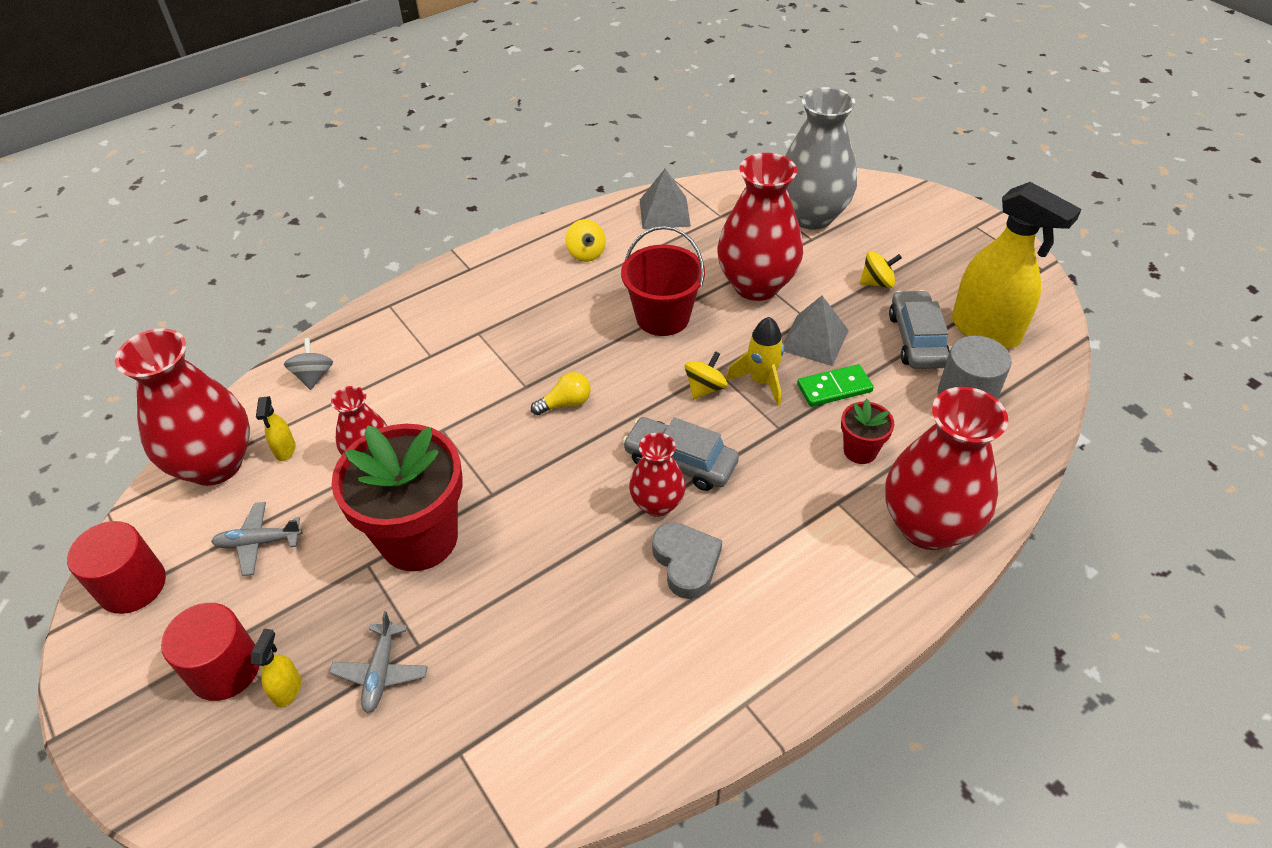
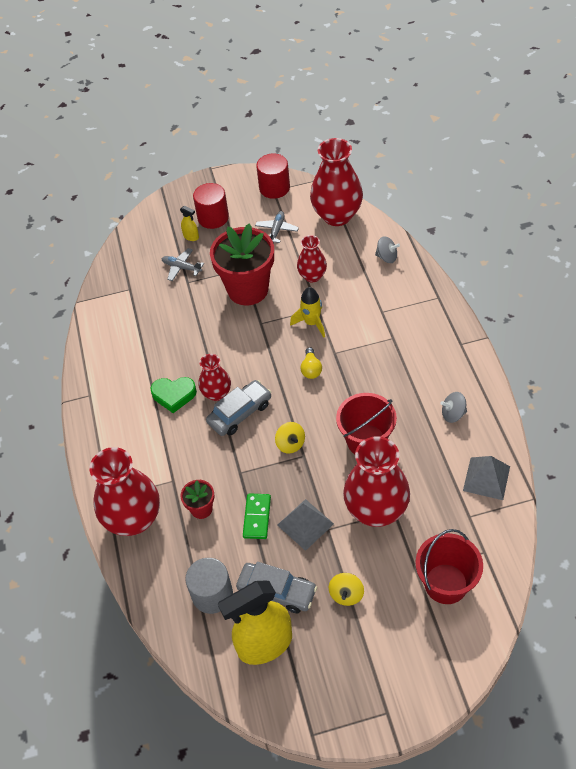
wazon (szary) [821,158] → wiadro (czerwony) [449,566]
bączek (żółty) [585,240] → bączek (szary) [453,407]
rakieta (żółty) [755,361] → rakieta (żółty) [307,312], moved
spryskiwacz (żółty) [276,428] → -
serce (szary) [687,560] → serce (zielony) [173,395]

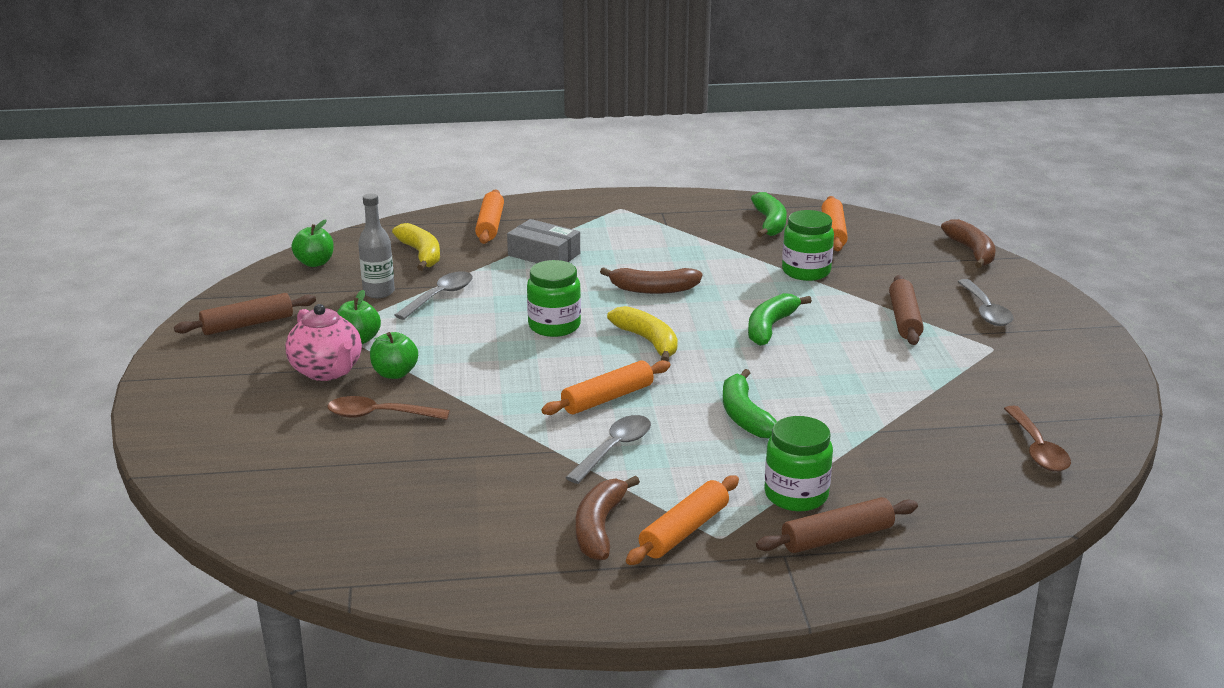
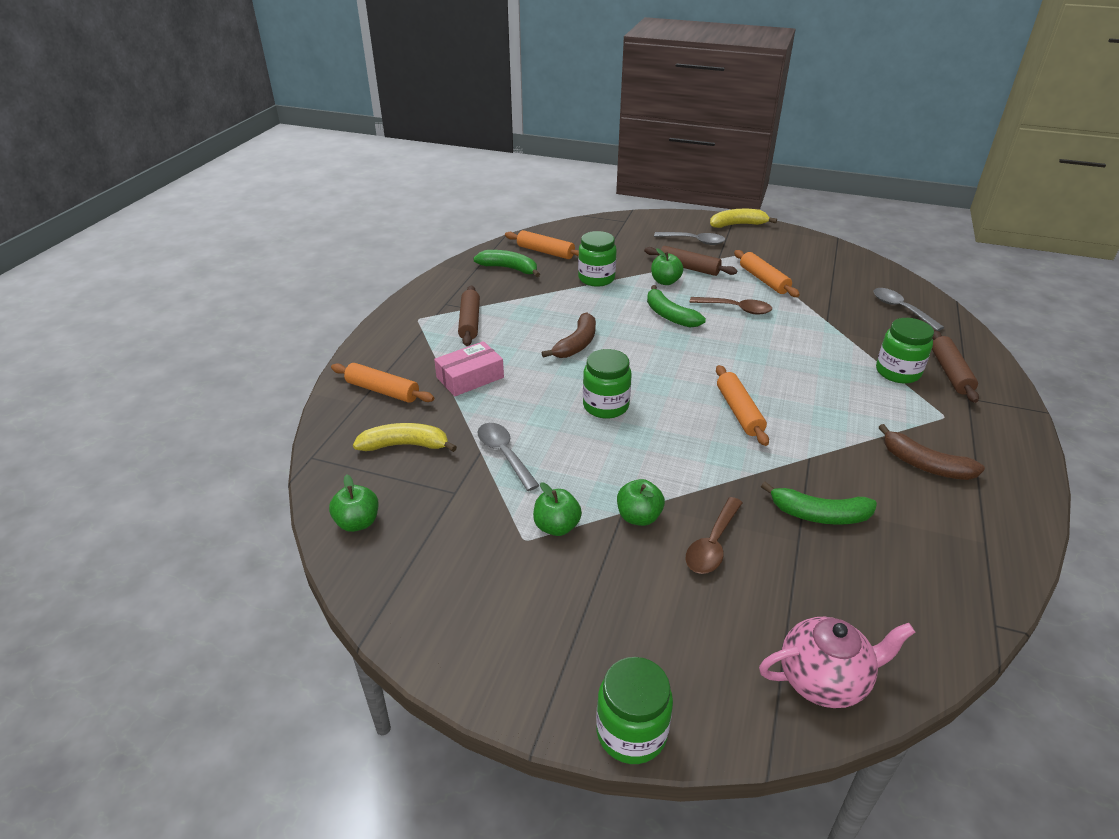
butelka (szary) [376,245] → -
pudełko (szary) [543,241] → pudełko (różowy) [469,368]
banan (brązowy) [968,243] → -
wałek do ciasta (brązowy) [245,314] → wałek do ciasta (brązowy) [469,316], moved
imbryk (różowy) [323,342] → imbryk (różowy) [837,662], moved
banan (żółty) [642,333] → banan (żółty) [743,218], moved
banan (zielony) [750,404] → banan (zielony) [819,503], moved
łyżka (brązowy) [1037,439] → łyżka (brązowy) [731,306], moved
łyżka (szary) [608,449] → łyżka (szary) [908,309], moved
wałek do ciasta (pomarańczowy) [682,520] → wałek do ciasta (pomarańczowy) [767,273], moved
- → jabłko (zielony) [667,266]
- → słoik (zielony) [634,710]

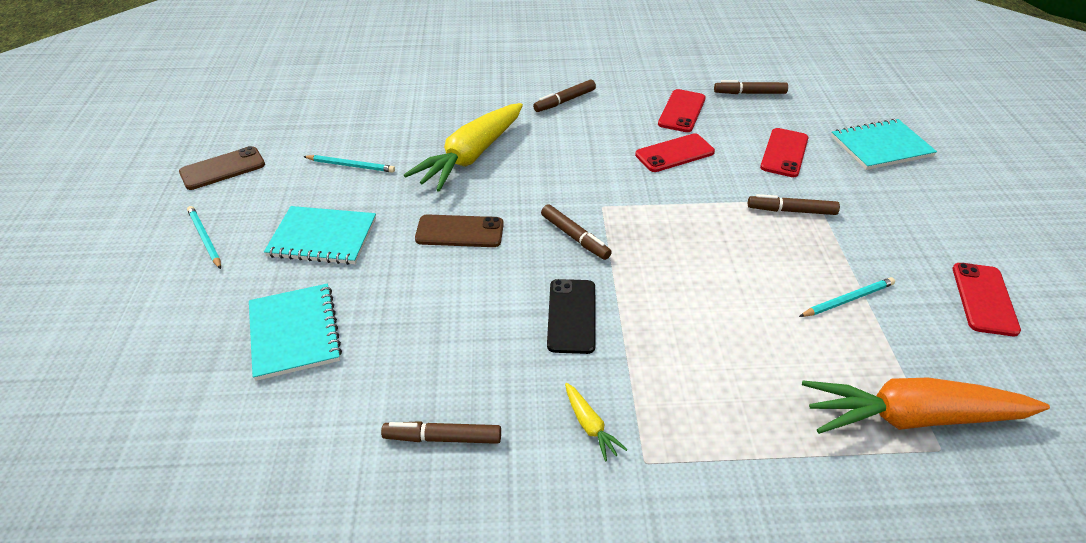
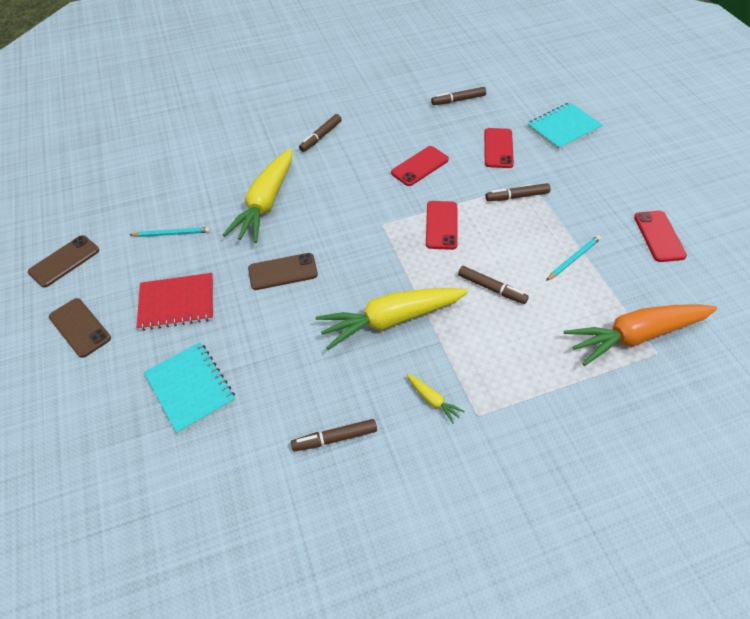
telefon (czerwony) [682,110] → telefon (czerwony) [442,225], moved
flamaster (brązowy) [576,232] → flamaster (brązowy) [493,285], moved
ołówek (turkusowy) [204,237] → telefon (brązowy) [80,328]
zeszyt (turkusowy) [320,235] → zeszyt (czerwony) [175,302]
telefon (czarny) [571,316] → marchewka (żółty) [392,319]

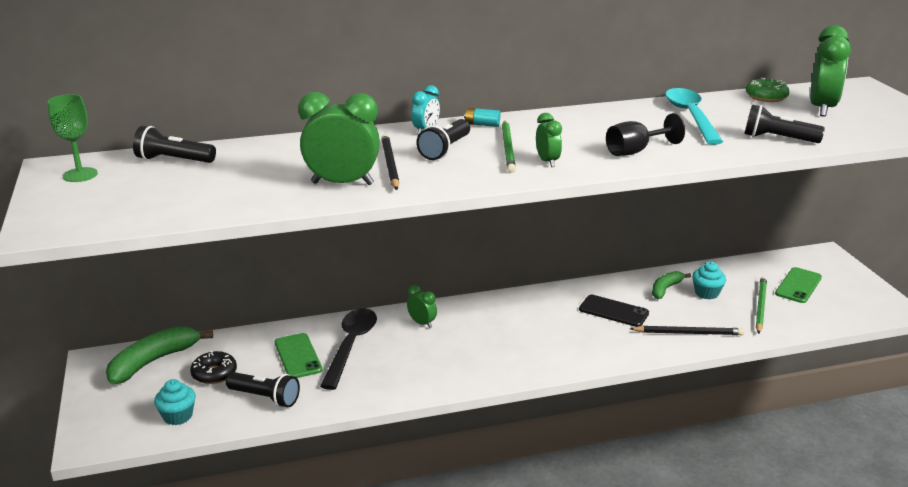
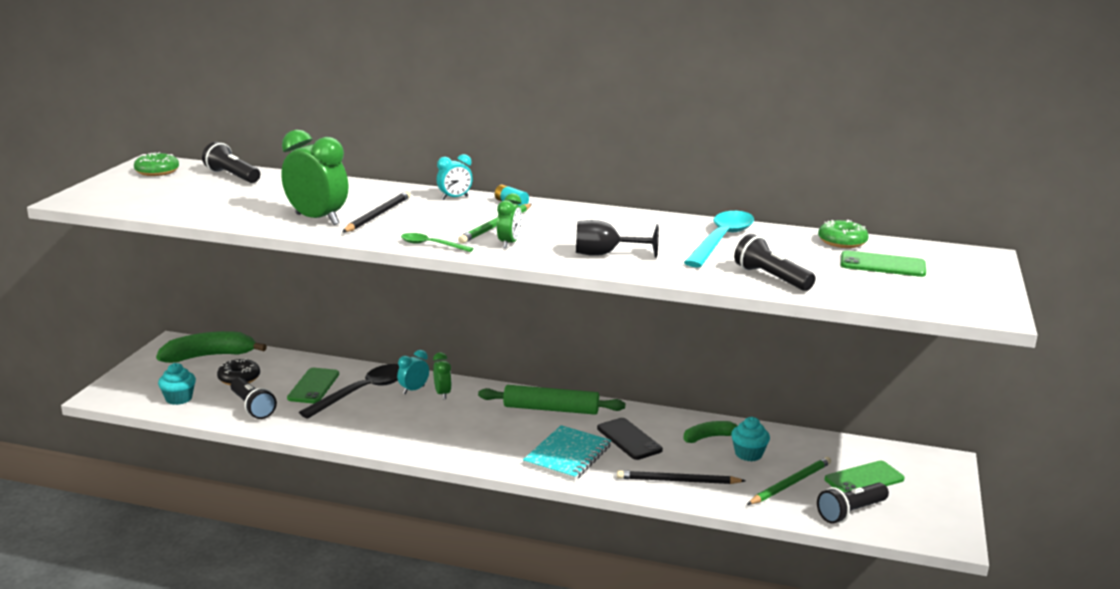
budzik (zielony) [830,71] → telefon (zielony) [883,263]
kielich (zielony) [73,138] → donut (zielony) [156,164]
latarka (czarny) [443,139] → latarka (czarny) [853,503], moved
ołówek (czarny) [687,330] → ołówek (czarny) [681,477], 150 degrees clockwise
- → łyżka (zielony) [437,242]
- → budzik (turkusowy) [413,372]
- → wałek do ciasta (zielony) [552,400]
- → zeszyt (turkusowy) [567,453]

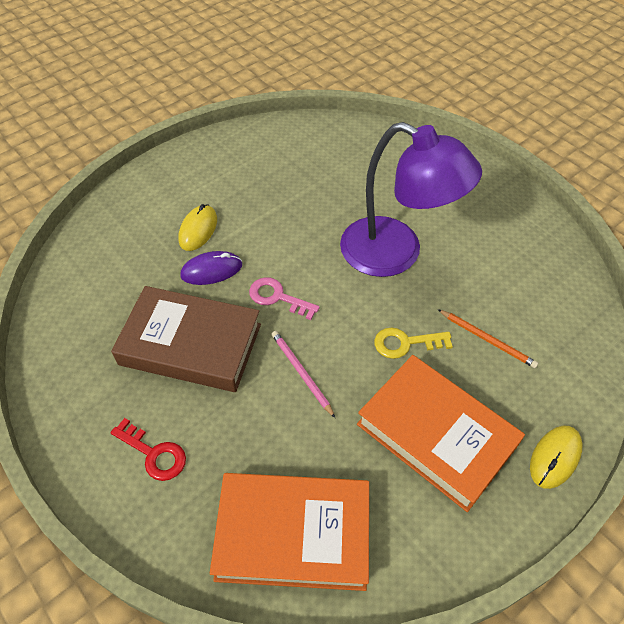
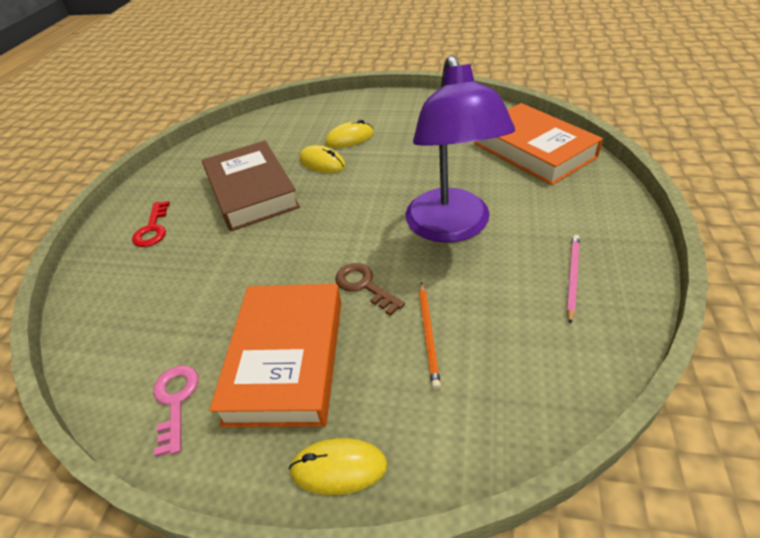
myszka (fioletowy) [211,268] → myszka (żółty) [322,159]
klucz (różowy) [284,298] → klucz (różowy) [175,411], moved
klucz (żółty) [413,343] → klucz (brązowy) [370,289]
ołówek (różowy) [303,374] → ołówek (różowy) [573,279], moved
książka (pomarańczowy) [289,532] → książka (pomarańczowy) [539,144], moved

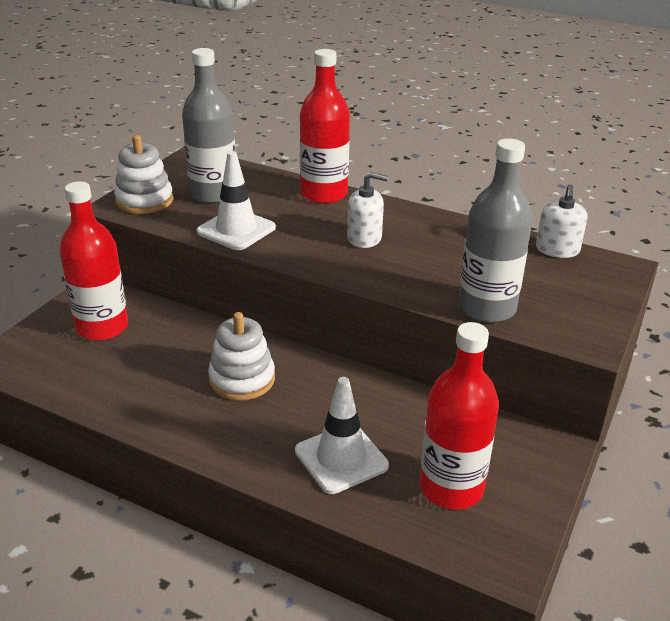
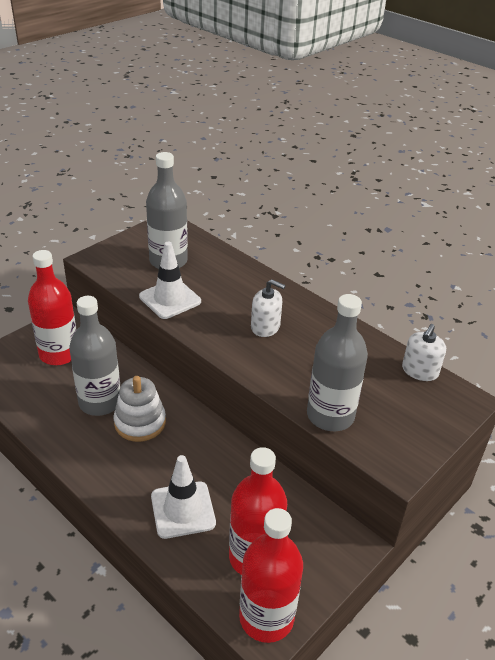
butelka (czerwony) [325,126] → butelka (czerwony) [271,575], moved
zabawka nakładanka (biały) [143,174] → -
- → butelka (szary) [94,356]

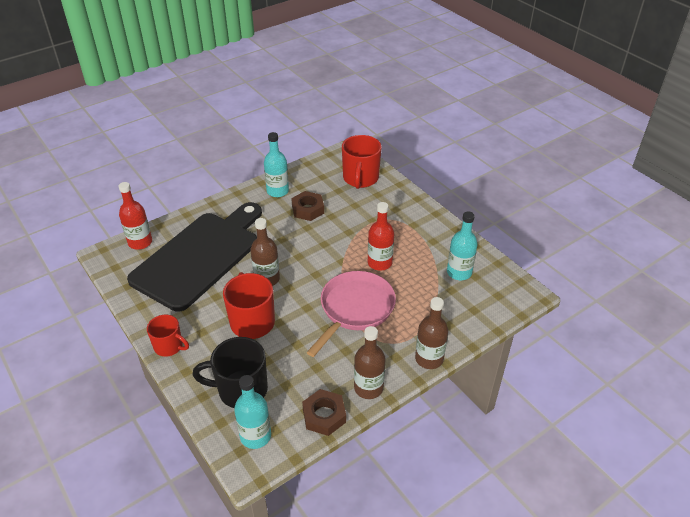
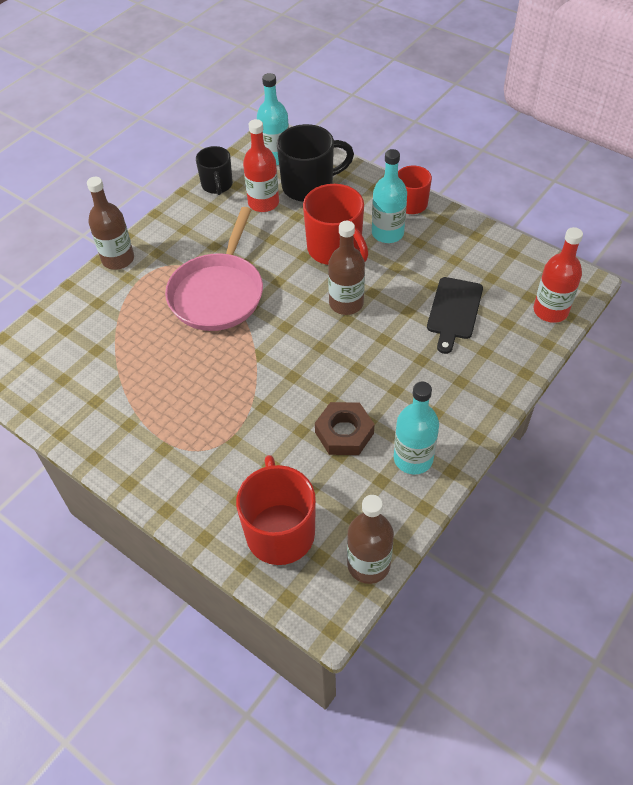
deska do krojenia (czarny) [194,257] → deska do krojenia (czarny) [455,315], x0.43
butelka (czerwony) [381,236] → butelka (czerwony) [261,165], moved
butelka (turkusowy) [462,245] → butelka (turkusowy) [389,196], moved
butelka (brązowy) [370,362] → butelka (brązowy) [370,539], moved
nakrętka (brązowy) [324,412] → kubek (czarny) [214,170]

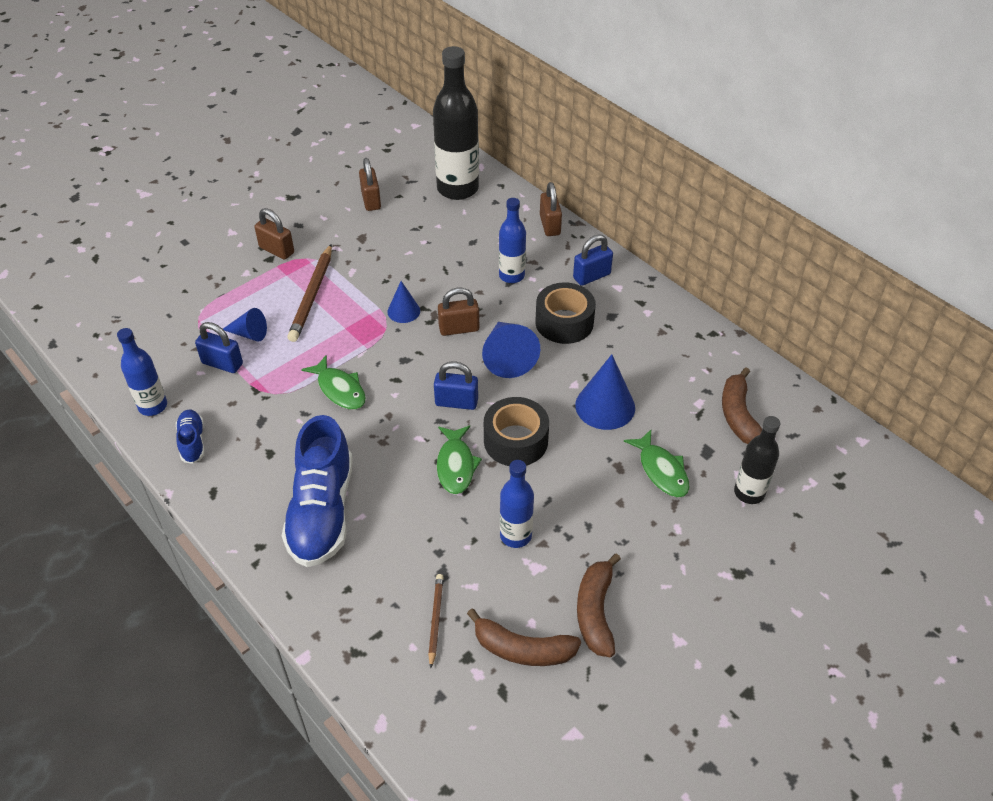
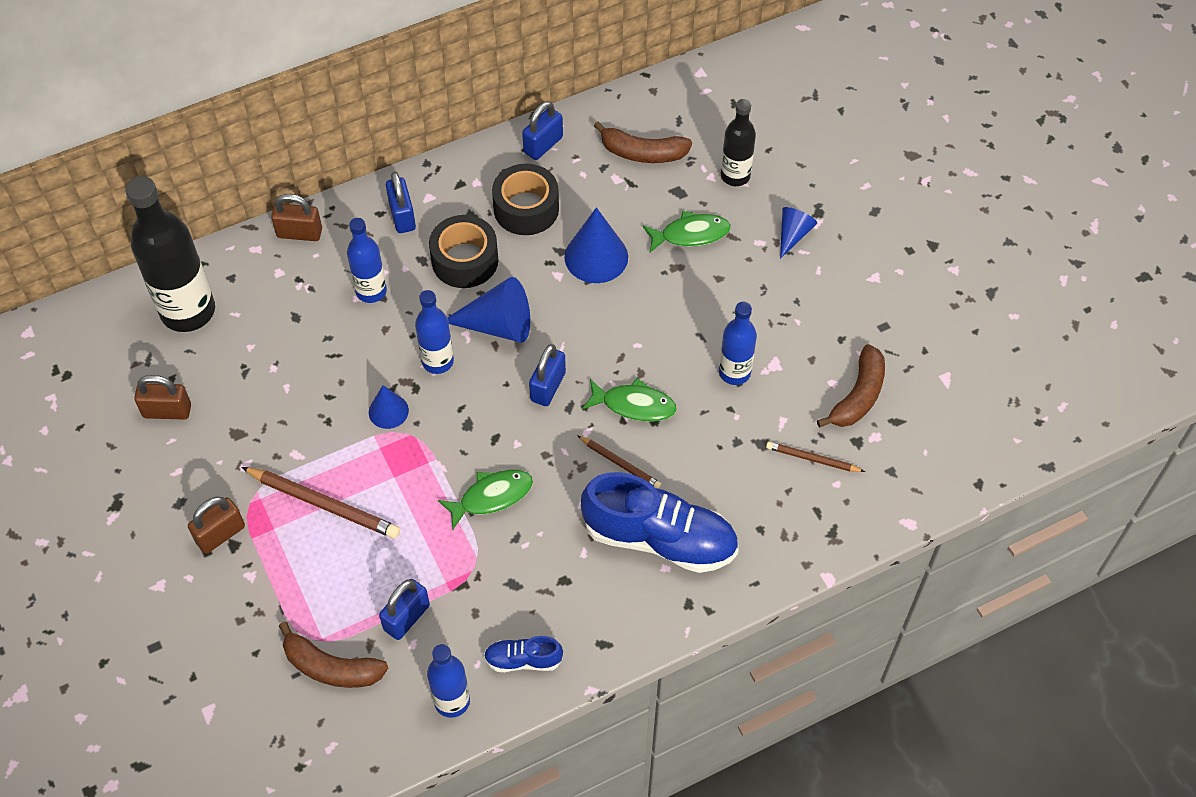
kłódka (brązowy) [458,312] → butelka (niebieski) [434,332]
stożek (niebieski) [245,325] → stożek (niebieski) [798,233], moved
taśma klejąca (czarny) [516,431] → taśma klejąca (czarny) [525,199], moved
banan (brązowy) [599,605] → banan (brązowy) [333,655], moved
- → kłódka (niebieski) [542,130]
- → ołówek (brązowy) [619,462]

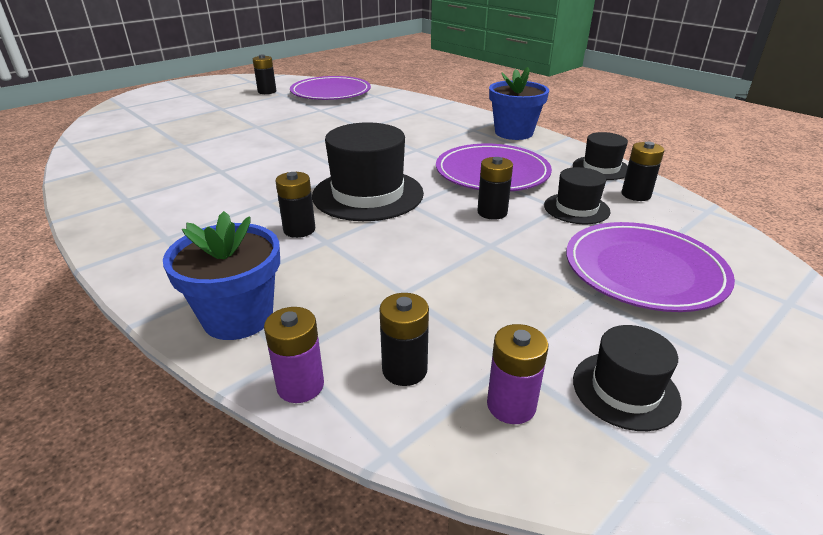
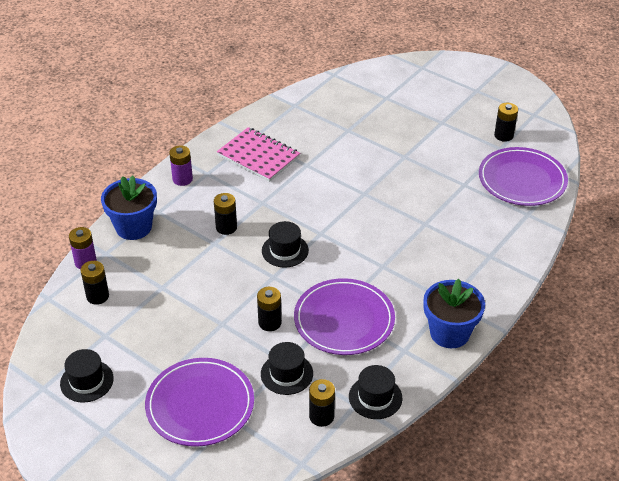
kapelusz (czarny) [368,171] → kapelusz (czarny) [285,244], x0.55
bateria (fioletowy) [517,374] → bateria (fioletowy) [181,165], moved
- → zeszyt (różowy) [258,154]

